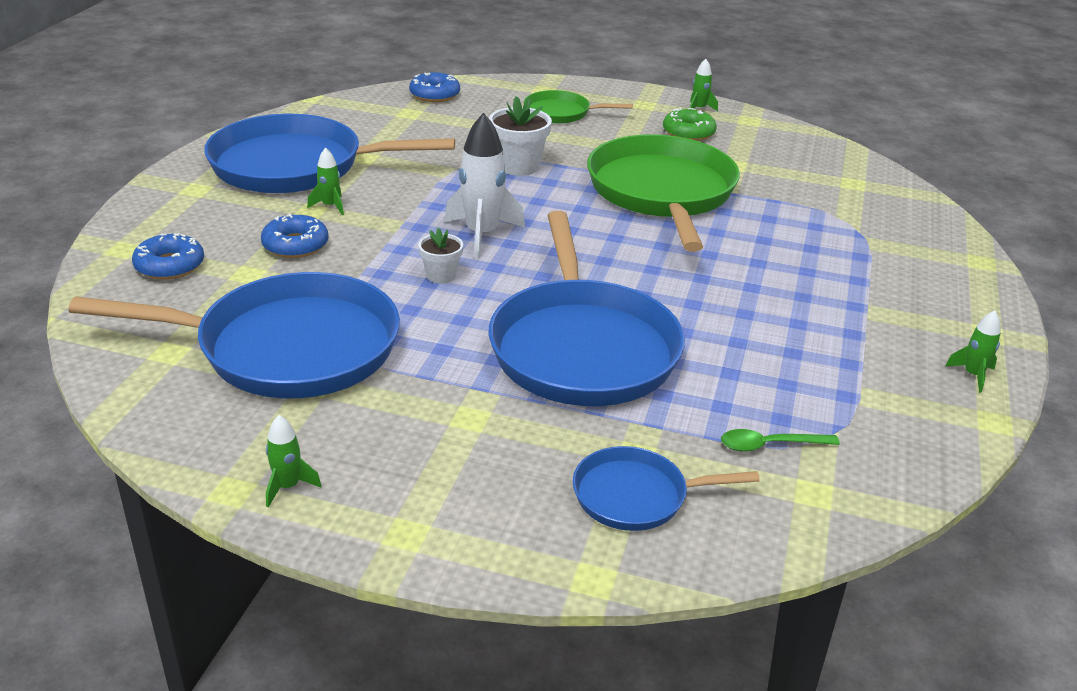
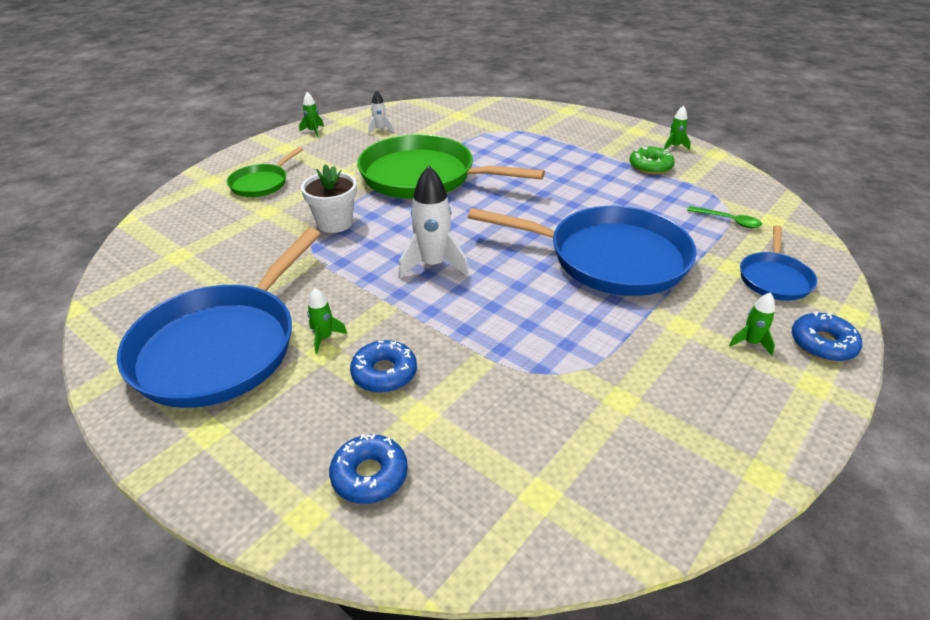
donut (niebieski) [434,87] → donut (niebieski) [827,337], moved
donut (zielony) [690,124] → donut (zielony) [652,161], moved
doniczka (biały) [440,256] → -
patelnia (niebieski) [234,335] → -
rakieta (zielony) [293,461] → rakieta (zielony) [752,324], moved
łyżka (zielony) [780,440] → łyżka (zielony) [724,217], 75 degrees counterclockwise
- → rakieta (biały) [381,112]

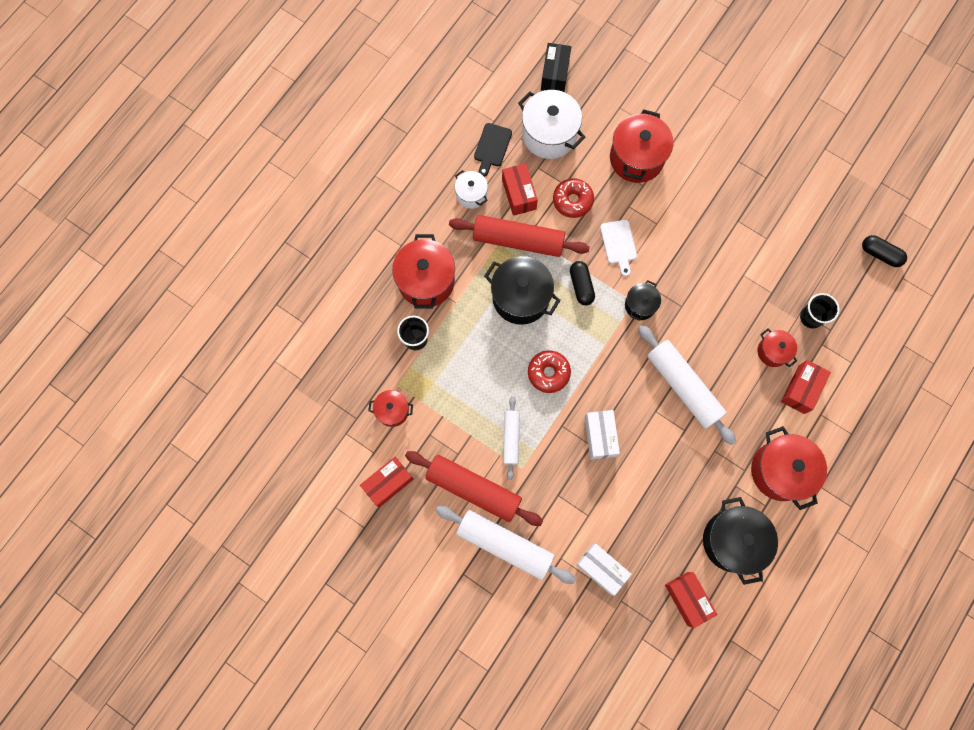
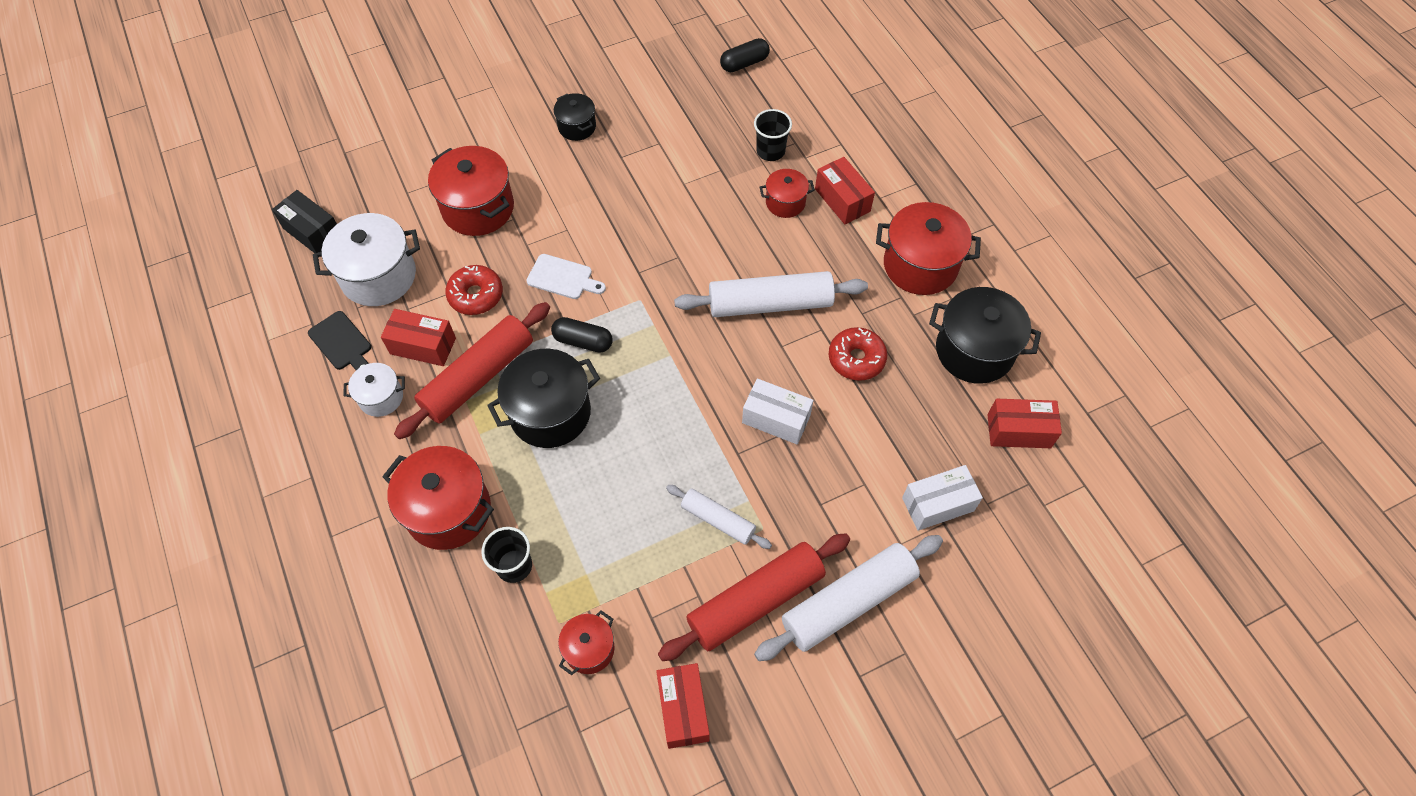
garnek (czarny) [643,300] → garnek (czarny) [575,117], moved
donut (czerwony) [549,371] → donut (czerwony) [857,354], moved

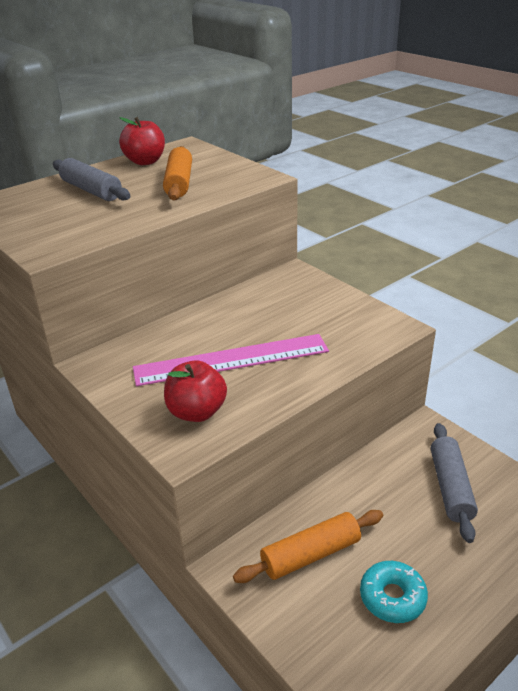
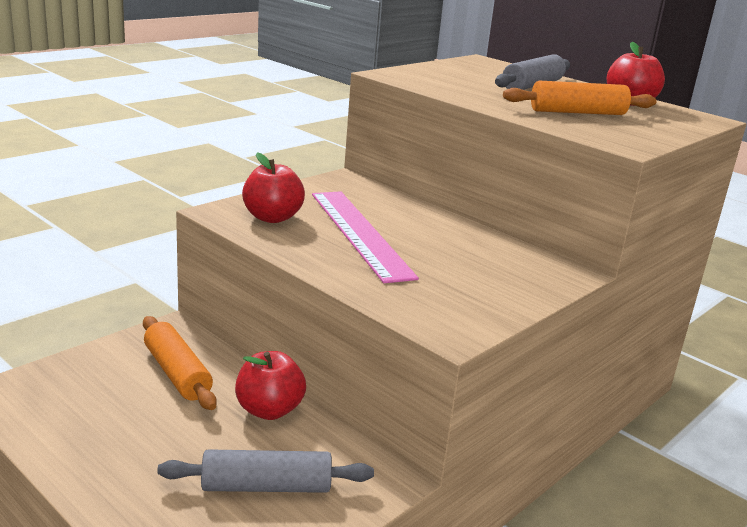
donut (turkusowy) [394,592] → -
- → jabłko (czerwony) [270,385]

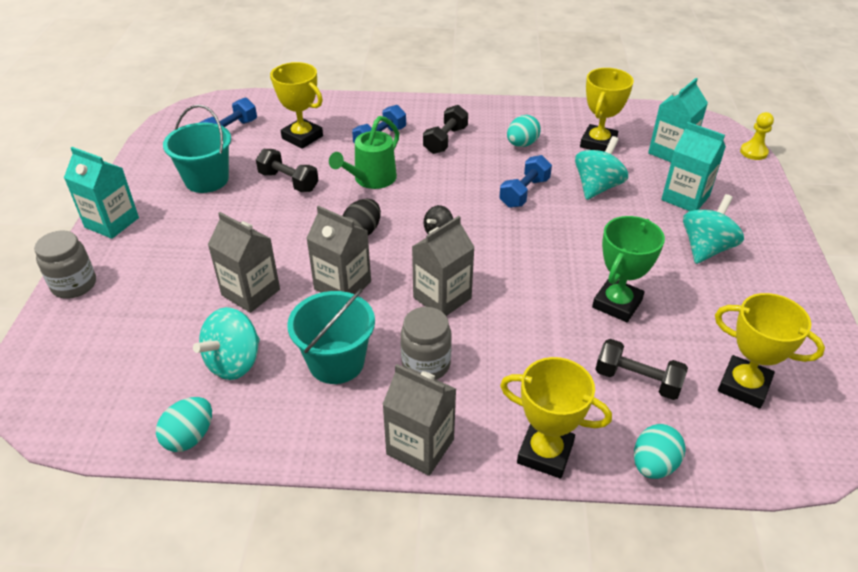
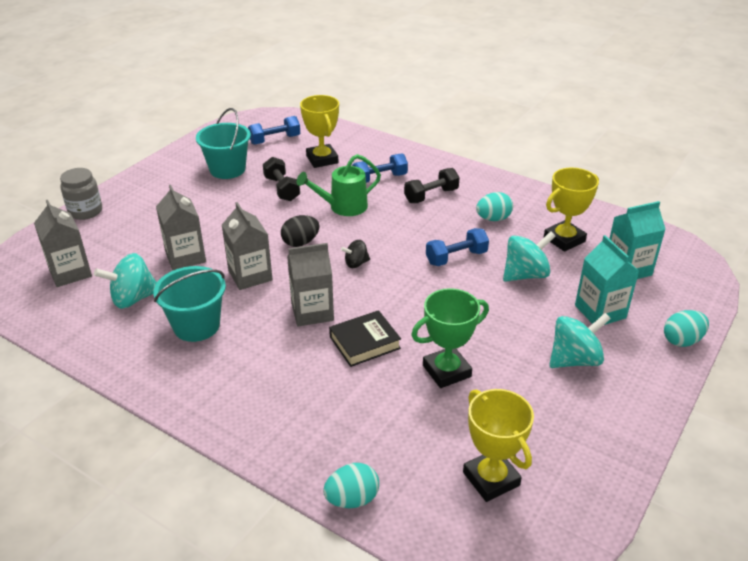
pionek (żółty) [757,136] → -
karton mleka (turkusowy) [101,193] → -
słoik (szary) [426,343] → -
hantel (czarny) [641,369] → -
puchar (żółty) [556,418] → -
karton mleka (szary) [419,420] → karton mleka (szary) [63,243], moved
jajko (turkusowy) [184,424] → jajko (turkusowy) [686,328], moved
- → książka (czarny) [365,338]

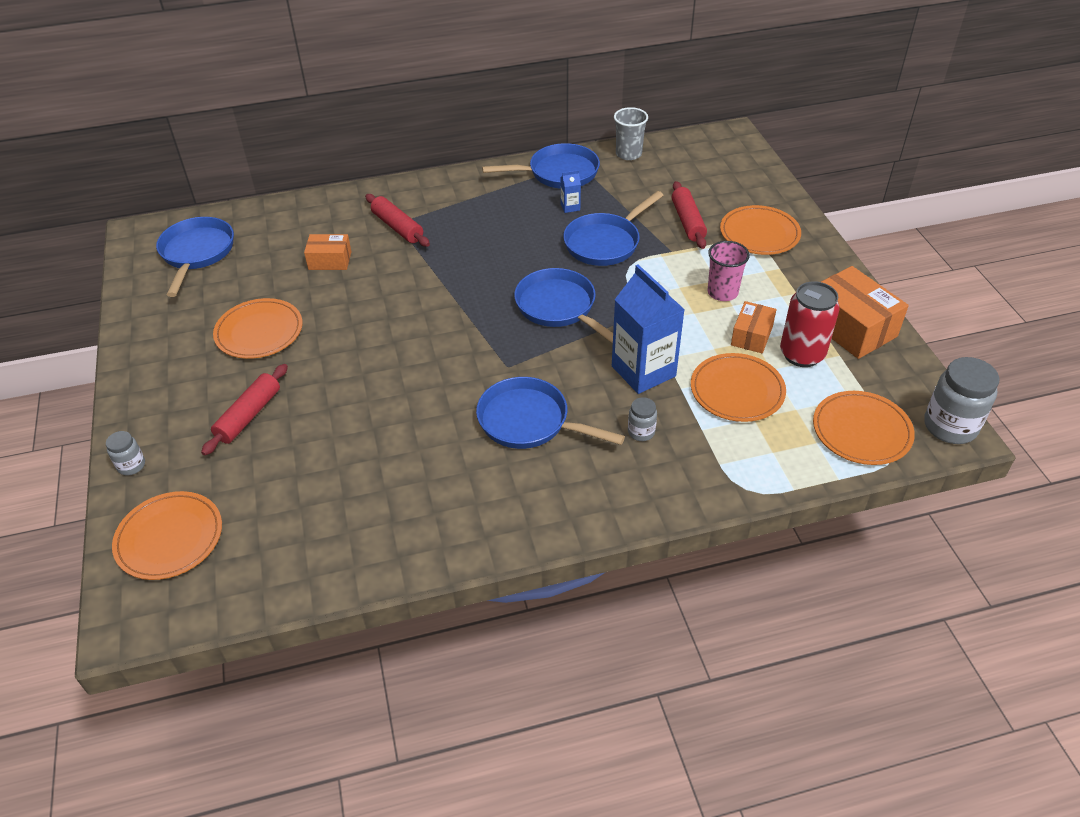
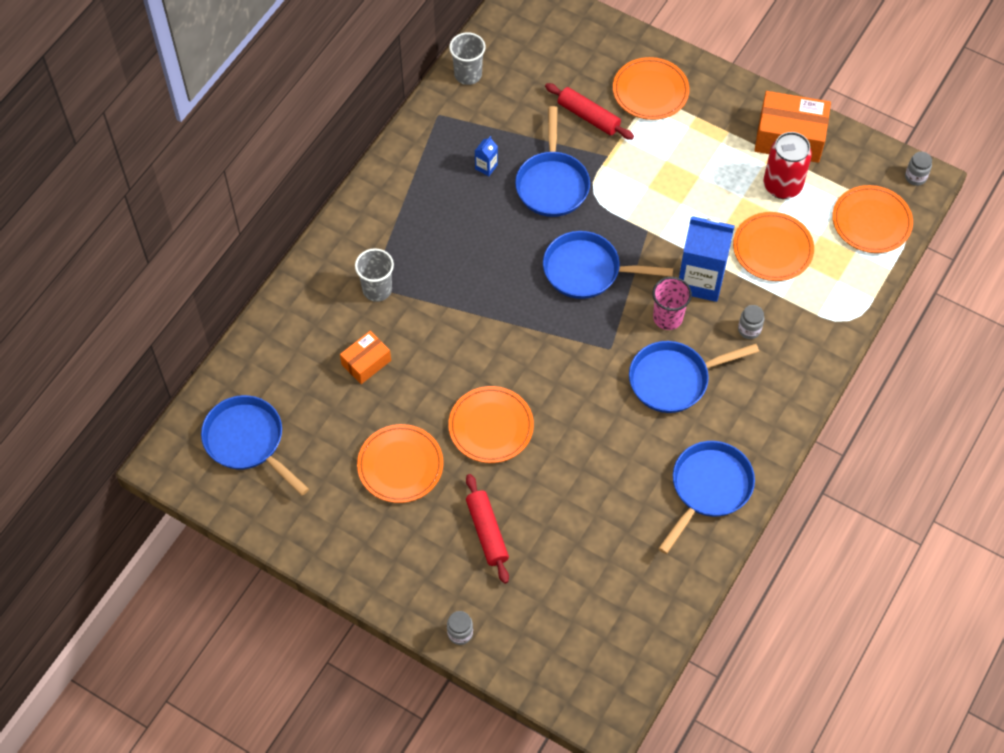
patelnia (niebieski) [541,166] → patelnia (niebieski) [706,497], moved
wałek do ciasta (czerwony) [397,220] → szklanka (szary) [374,275]
szklanka (różowy) [729,271] → szklanka (różowy) [672,303], moved
pudełko (pomarańczowy) [753,327] → -
słoik (szary) [961,400] → słoik (szary) [918,169], x0.52
talerz (pomarańczowy) [167,535] → talerz (pomarańczowy) [491,424], moved

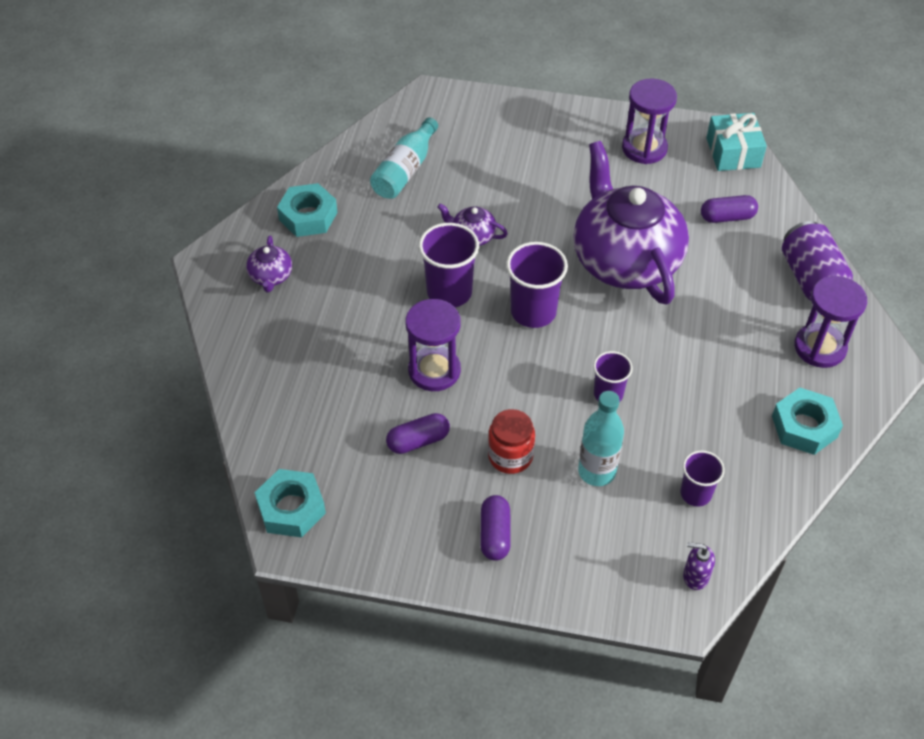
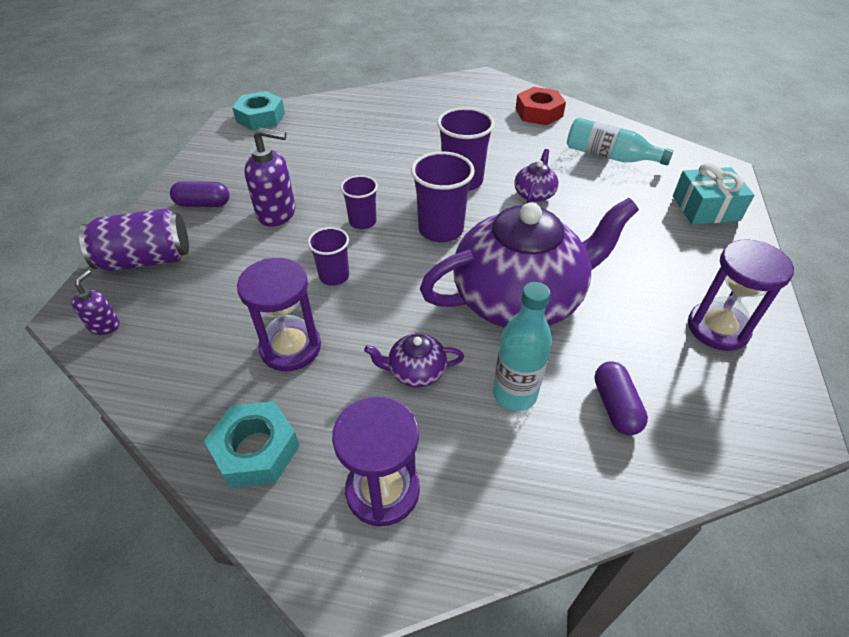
prezent (turkusowy) [736,142] → prezent (turkusowy) [713,194], moved
nakrętka (turkusowy) [307,210] → nakrętka (czerwony) [540,106]
puszka (fioletowy) [817,261] → puszka (fioletowy) [134,239], moved
imbryk (fioletowy) [269,264] → imbryk (fioletowy) [414,360], moved
klepsydra (fioletowy) [433,345] → klepsydra (fioletowy) [279,314], moved
butelka (turkusowy) [601,438] → butelka (turkusowy) [522,346], moved
słoik (czerwony) [511,441] → dozownik mydła (fioletowy) [269,177]
kapsułka (fioletowy) [418,433] → -
szklanka (fioletowy) [703,478] → szklanka (fioletowy) [359,202], moved

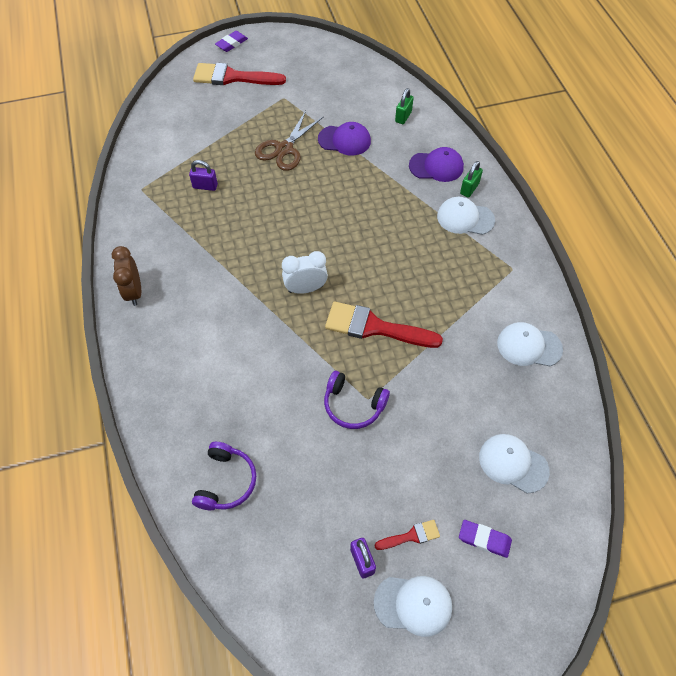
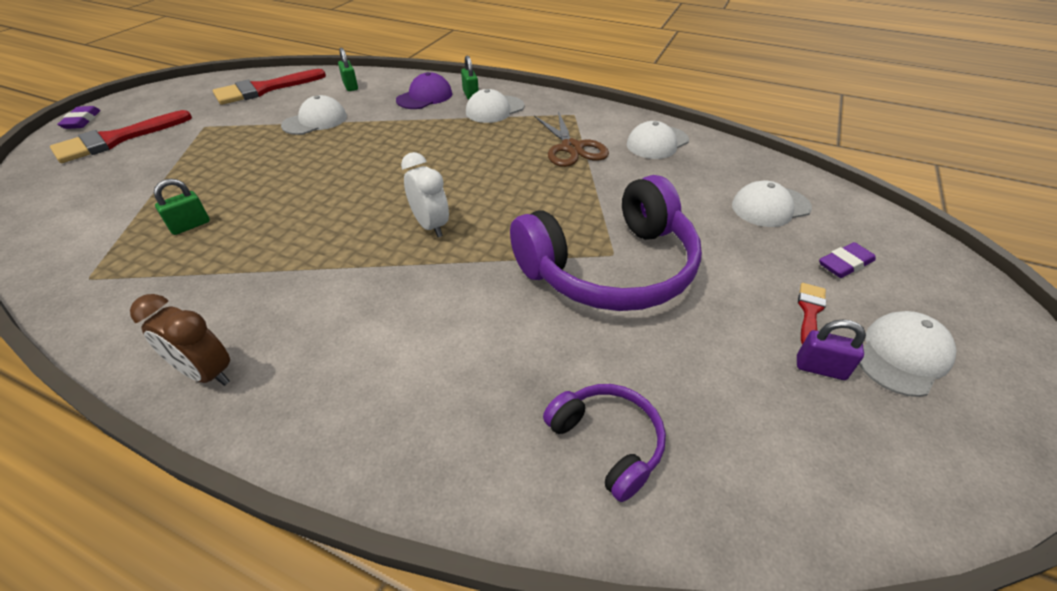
nożyczki (brązowy) [289,141] → nożyczki (brązowy) [571,139], moved
czapka (fioletowy) [344,139] → czapka (biały) [314,115]
kłódka (fioletowy) [203,175] → kłódka (zielony) [182,207]
budzik (biały) [305,272] → budzik (biały) [425,194], 120 degrees clockwise
pędzel (czerwony) [384,325] → pędzel (czerwony) [269,87], moved
słuchawki (fioletowy) [357,400] → słuchawki (fioletowy) [606,243], x2.05

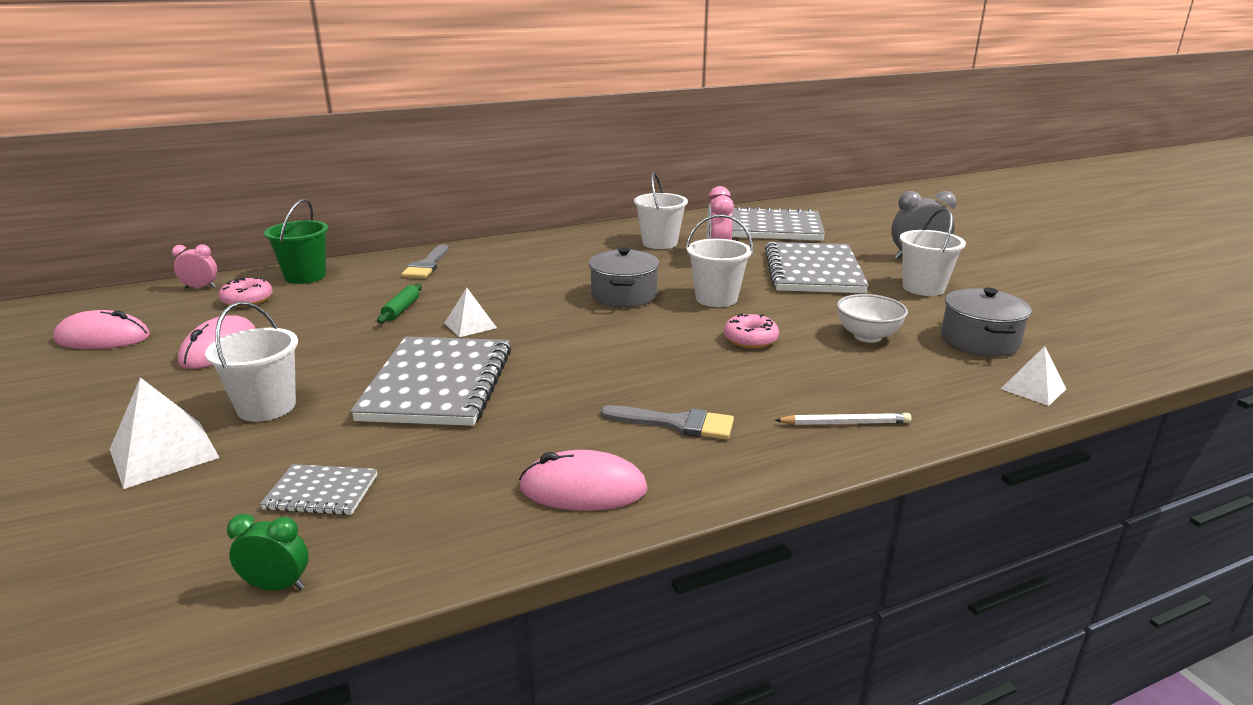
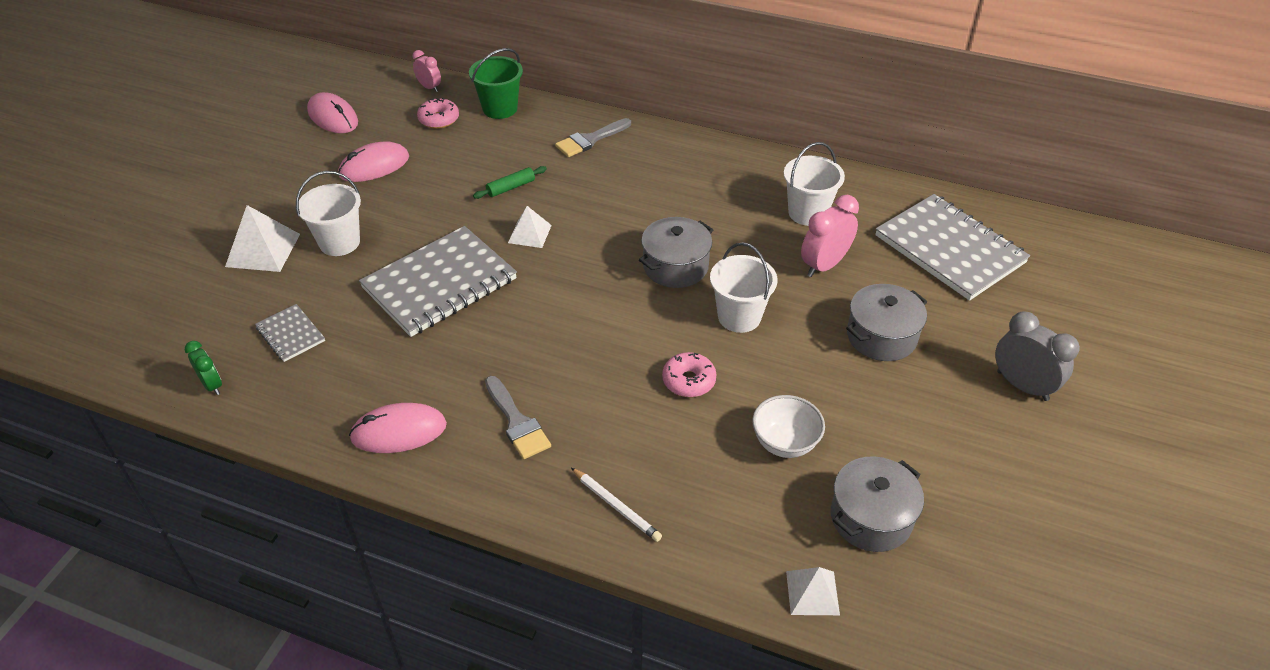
wiadro (biały) [933,252] → -
zeszyt (szary) [817,267] → garnek (szary) [886,322]
myszka (różowy) [583,480] → myszka (różowy) [398,428], 60 degrees counterclockwise

